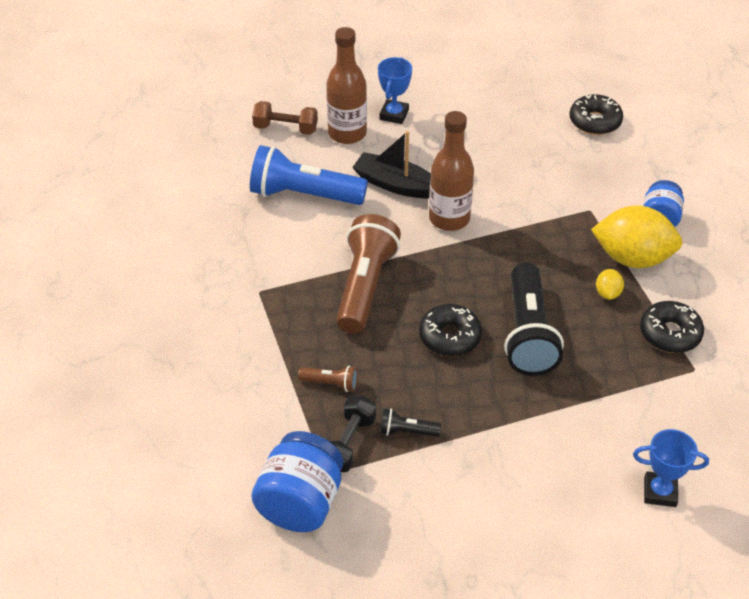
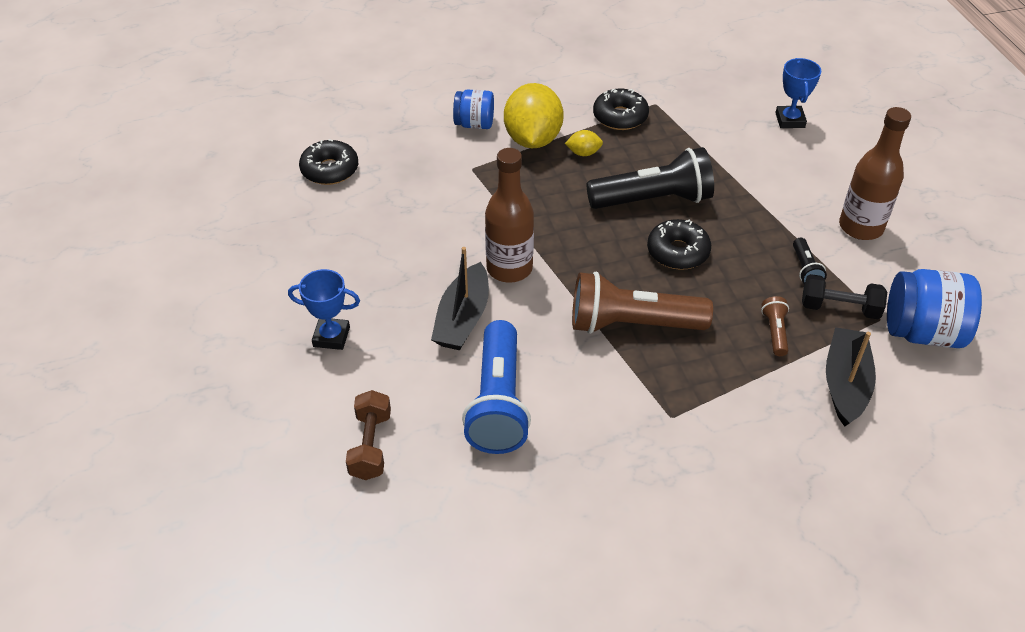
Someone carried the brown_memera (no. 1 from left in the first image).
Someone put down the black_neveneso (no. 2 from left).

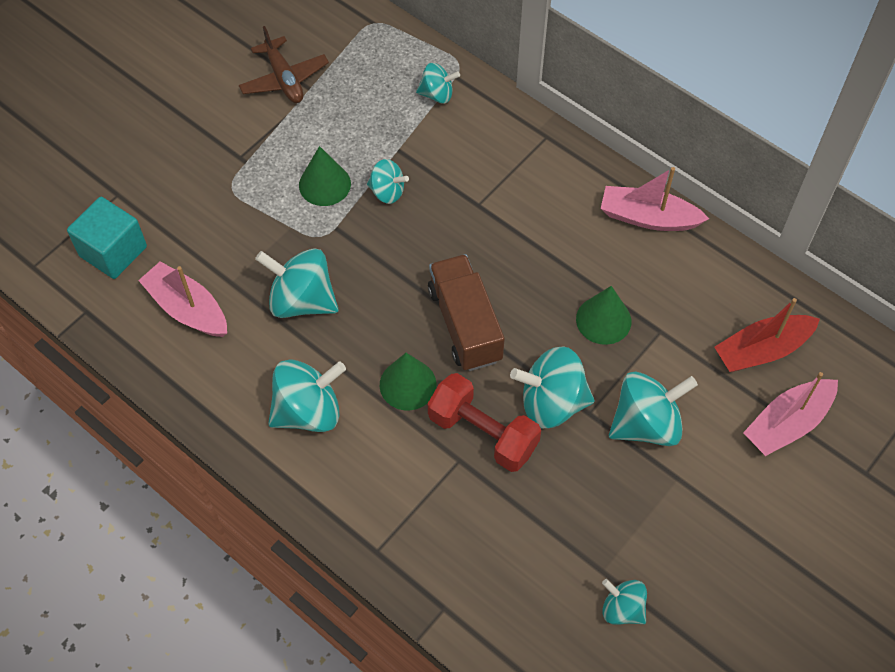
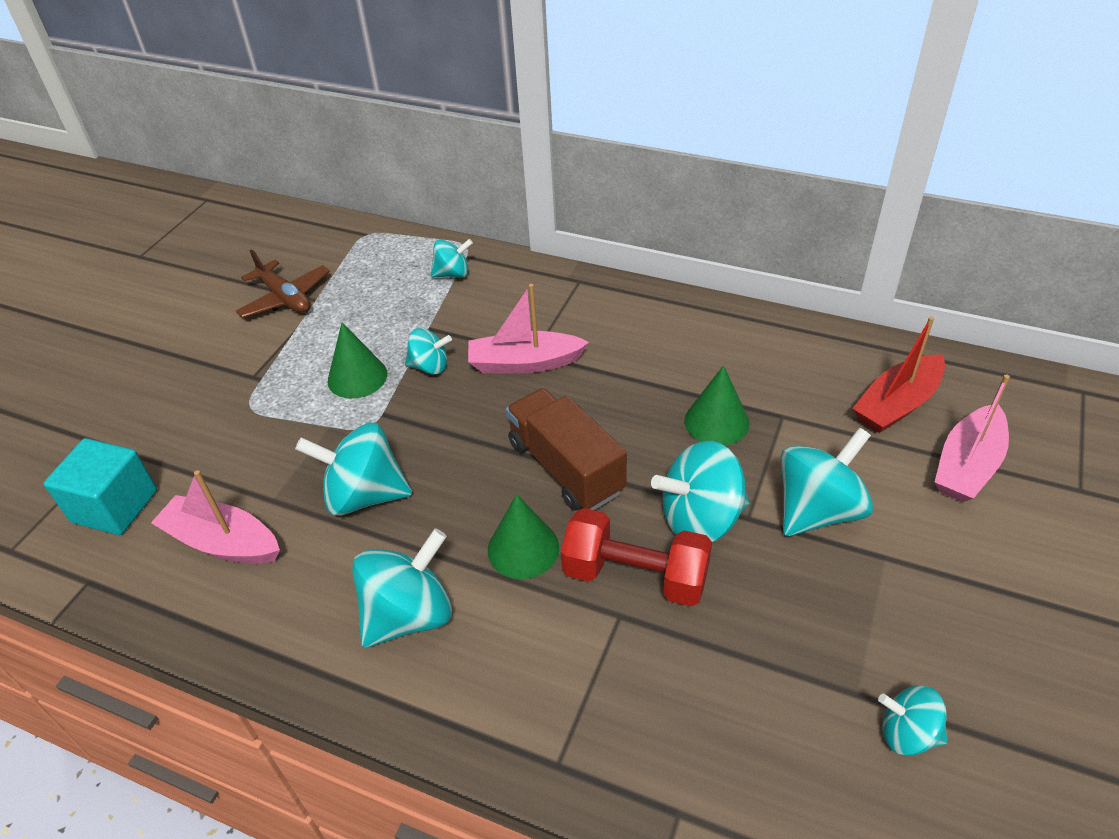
Someone carried the pink_neveneso (no. 2 from left).

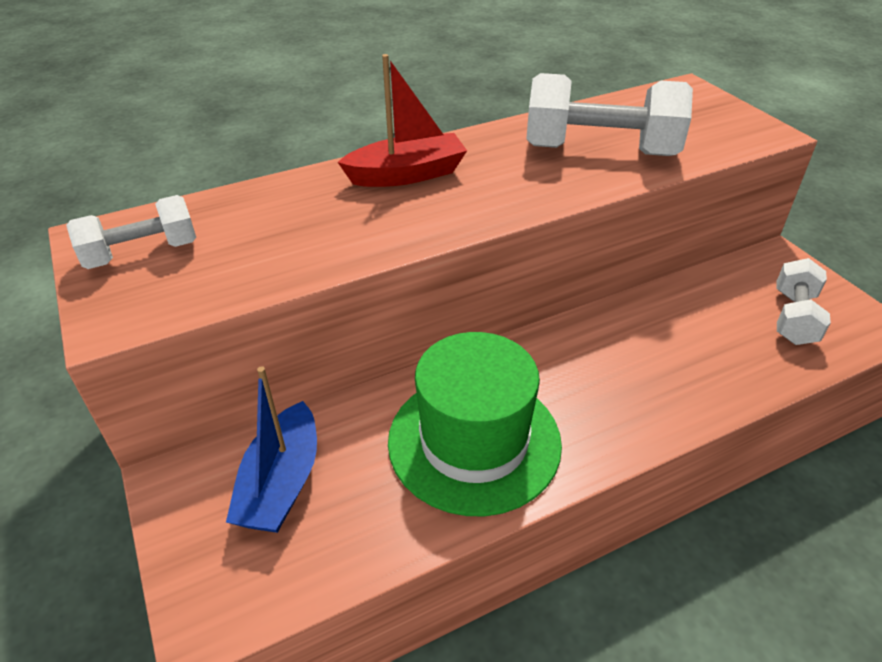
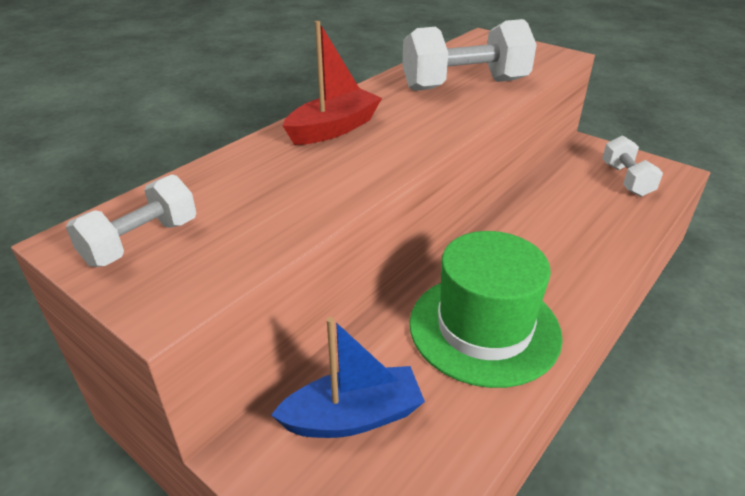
Someone rotated the blue_neveneso by 90 degrees counterclockwise.

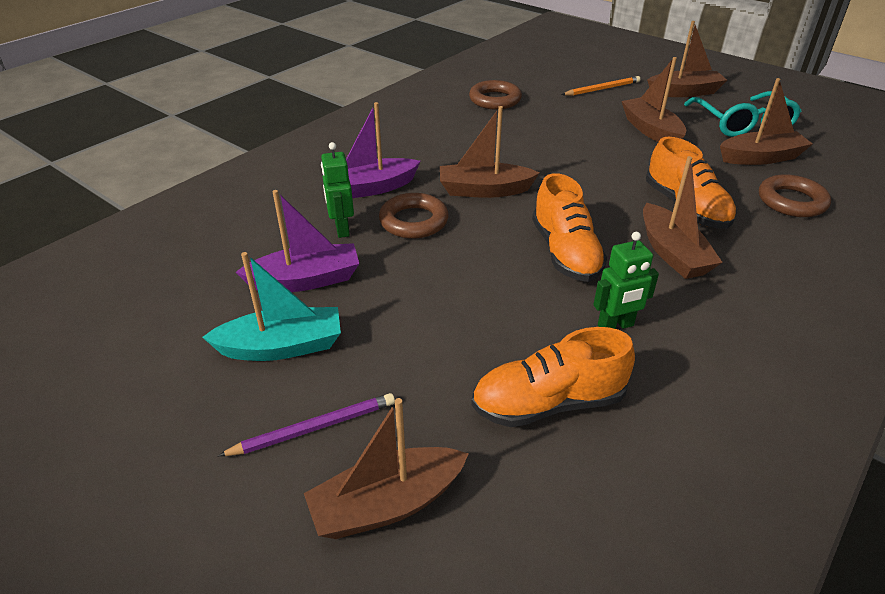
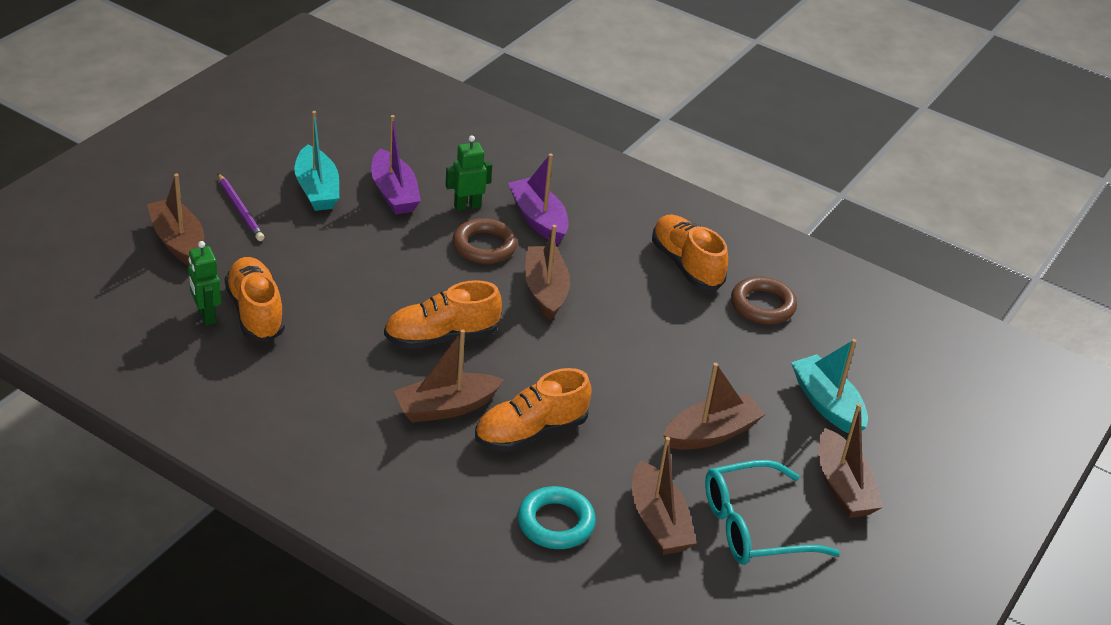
Someone swapped the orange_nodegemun for the turquoise_neveneso (no. 2 from left).
Someone repainted the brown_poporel (no. 3 from left), which became the turquoise_poporel.
Someone carried the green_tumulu (no. 2 from left in the first image).
Someone put down the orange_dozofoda (no. 4 from left).

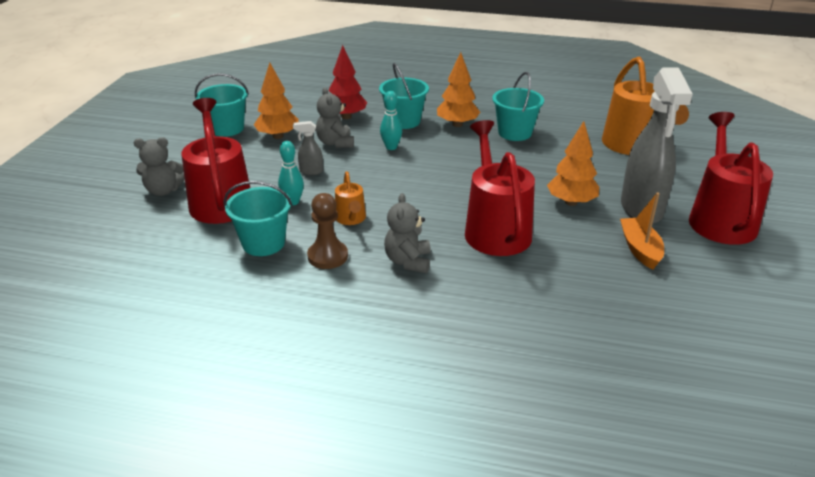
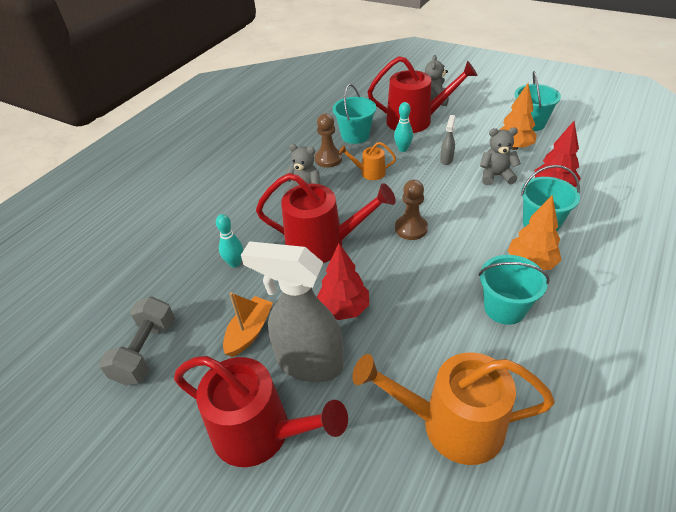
Someone carried the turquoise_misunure (no. 2 from left in the first image).
Someone repainted the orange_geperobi (no. 3 from left), which became the red_geperobi (no. 1 from left).
Someone rotated the orange_neveneso by 75 degrees counterclockwise.
Someone put down the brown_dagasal (no. 2 from left).
Someone put down the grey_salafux.

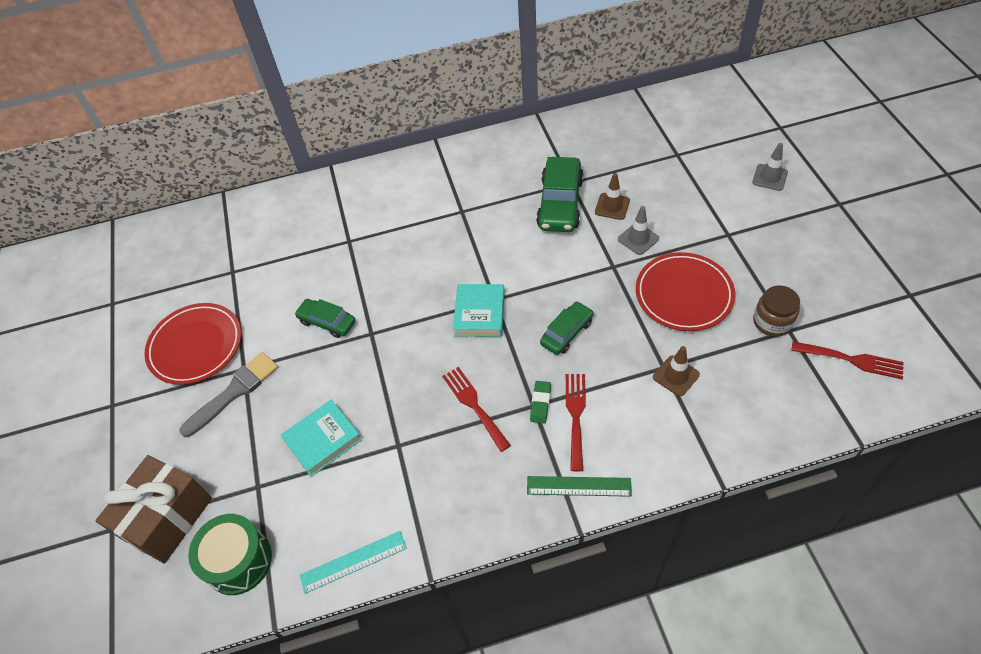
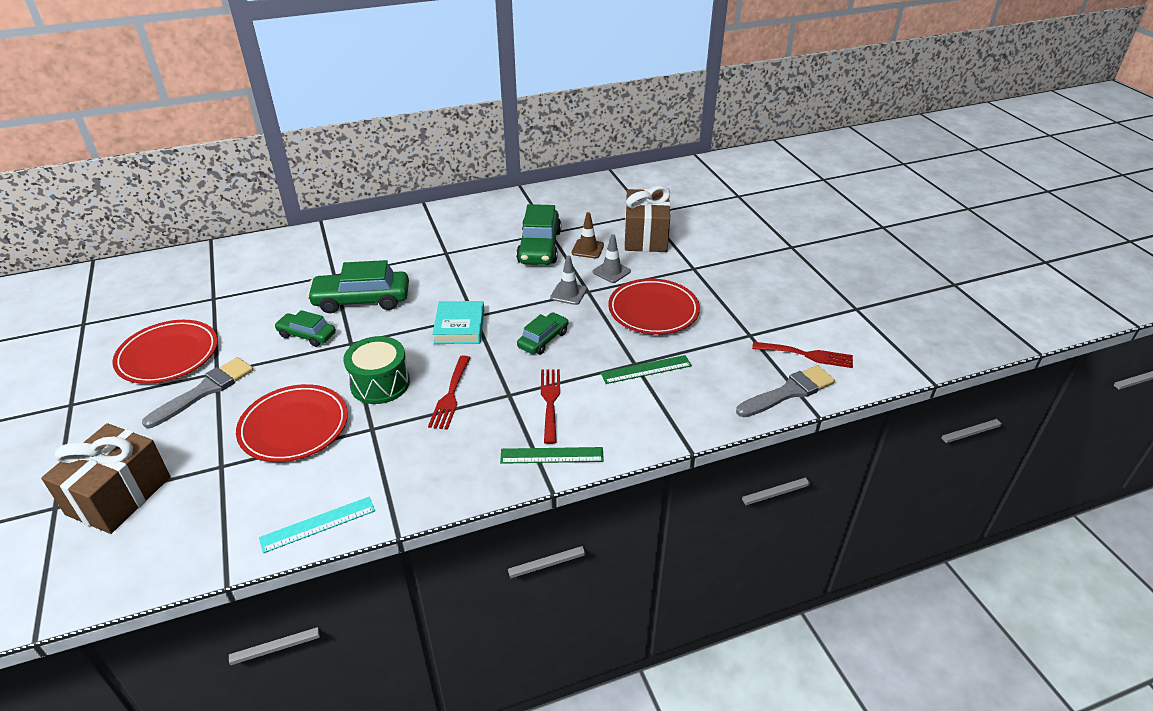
Someone carried the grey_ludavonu (no. 2 from left in the first image).
Someone took away the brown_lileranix.
Someone swapped the brown_ludavonu (no. 2 from left) for the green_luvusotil (no. 2 from left).
Someone rotated the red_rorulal (no. 1 from left) by 135 degrees counterclockwise.
Someone took away the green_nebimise.
Someone swapped the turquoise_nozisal (no. 1 from left) for the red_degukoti (no. 2 from left).
Someone carried the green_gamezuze.
Someone put down the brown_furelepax (no. 2 from left).
Someone put down the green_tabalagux (no. 2 from left).
Someone put down the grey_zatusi (no. 2 from left).

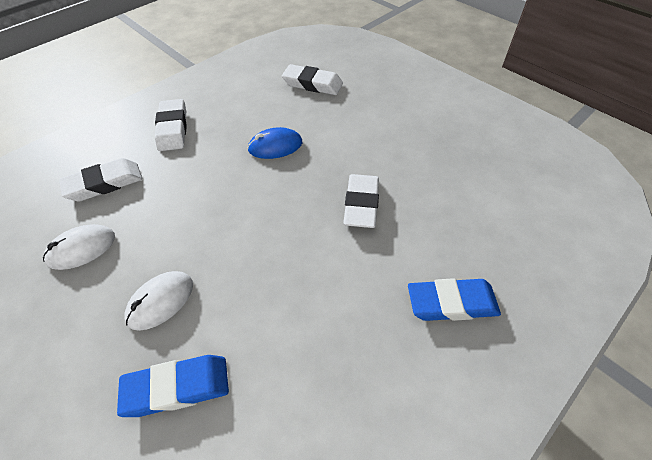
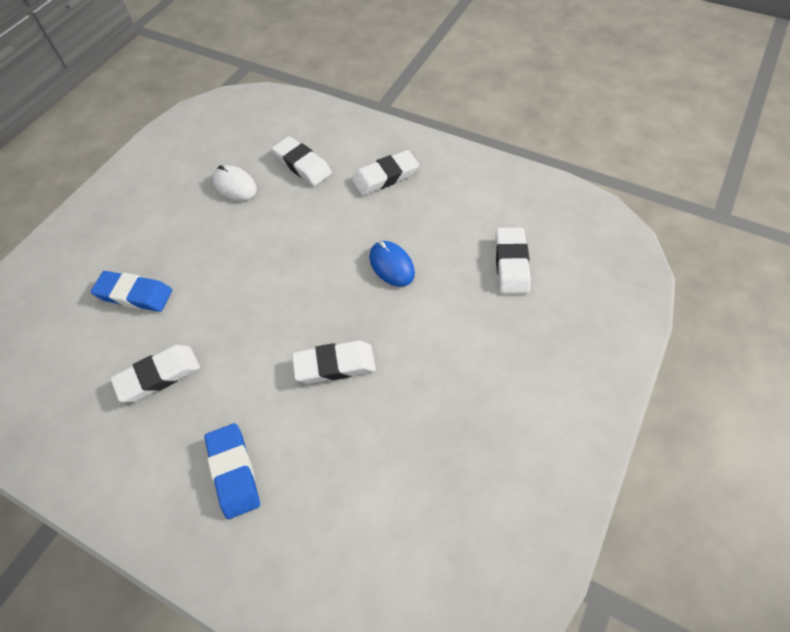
Someone took away the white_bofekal (no. 2 from left).
Someone rotated the blue_nebimise (no. 1 from left) by 45 degrees counterclockwise.
Someone put down the white_nebimise (no. 1 from left).

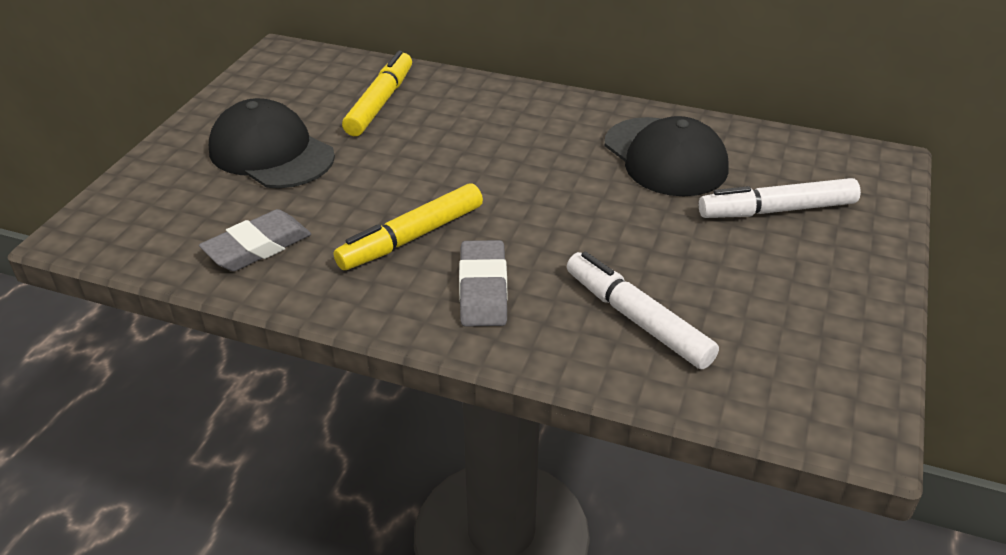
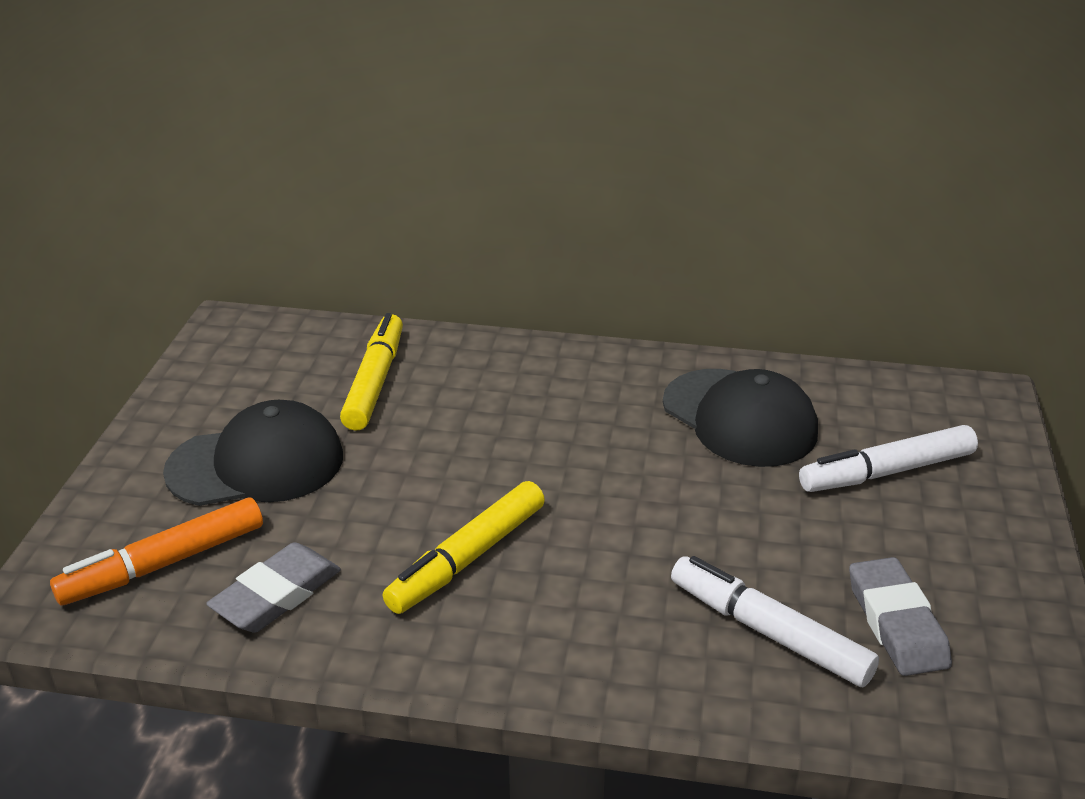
Someone rotated the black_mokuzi (no. 1 from left) by 135 degrees clockwise.
Someone carried the grey_nebimise (no. 2 from left).
Someone put down the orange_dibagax.

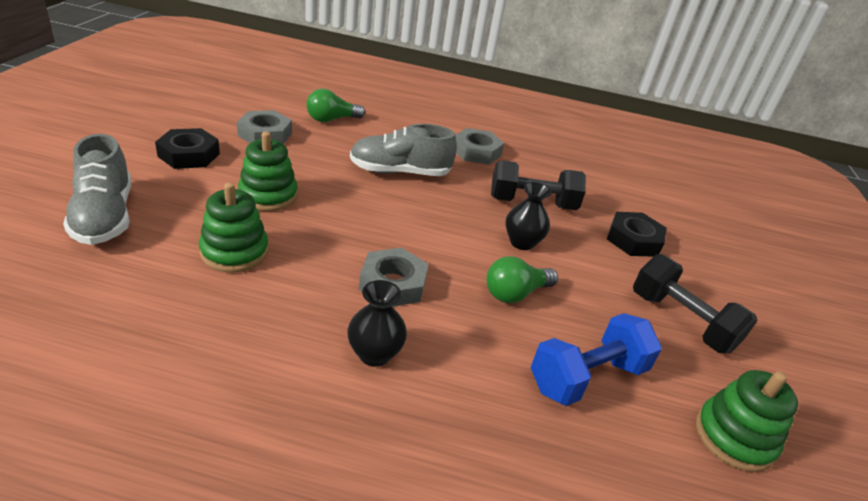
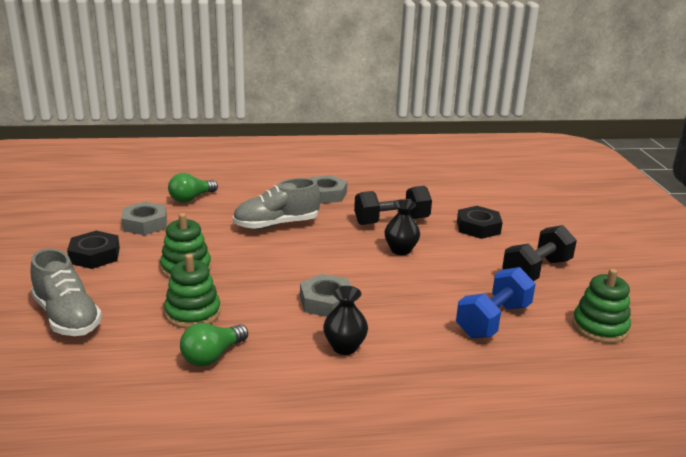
Someone rotated the black_salafux (no. 2 from left) by 75 degrees counterclockwise.
Someone carried the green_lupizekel (no. 2 from left).

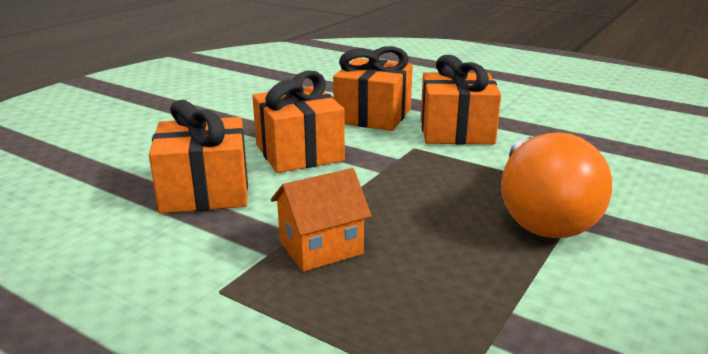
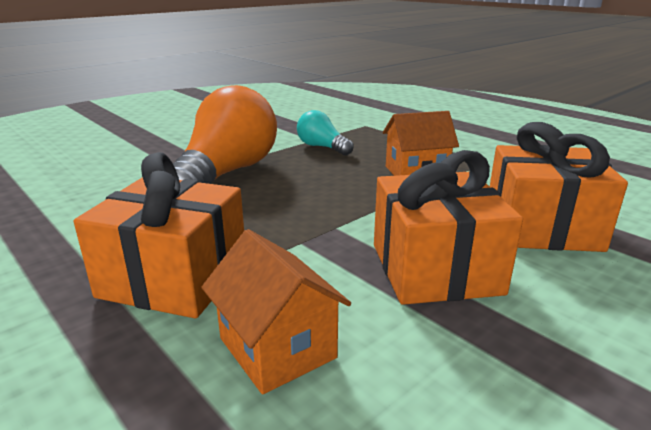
Someone swapped the orange_furelepax (no. 3 from left) for the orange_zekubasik (no. 1 from left).
Someone put down the turquoise_lupizekel.

